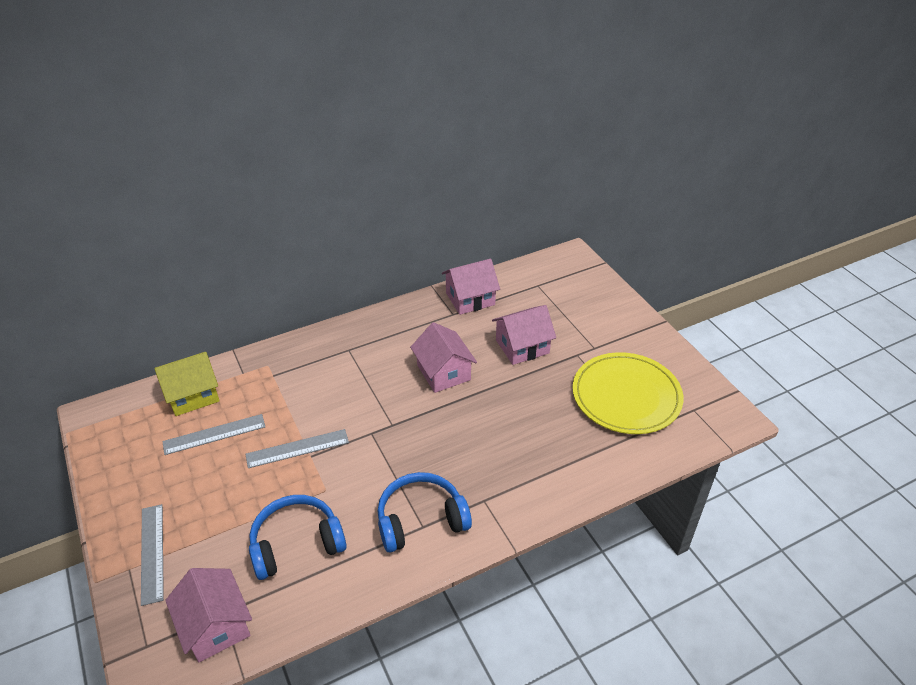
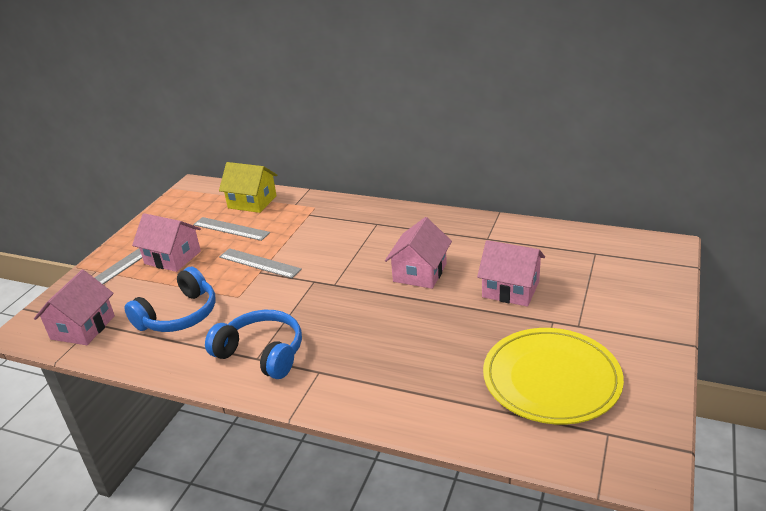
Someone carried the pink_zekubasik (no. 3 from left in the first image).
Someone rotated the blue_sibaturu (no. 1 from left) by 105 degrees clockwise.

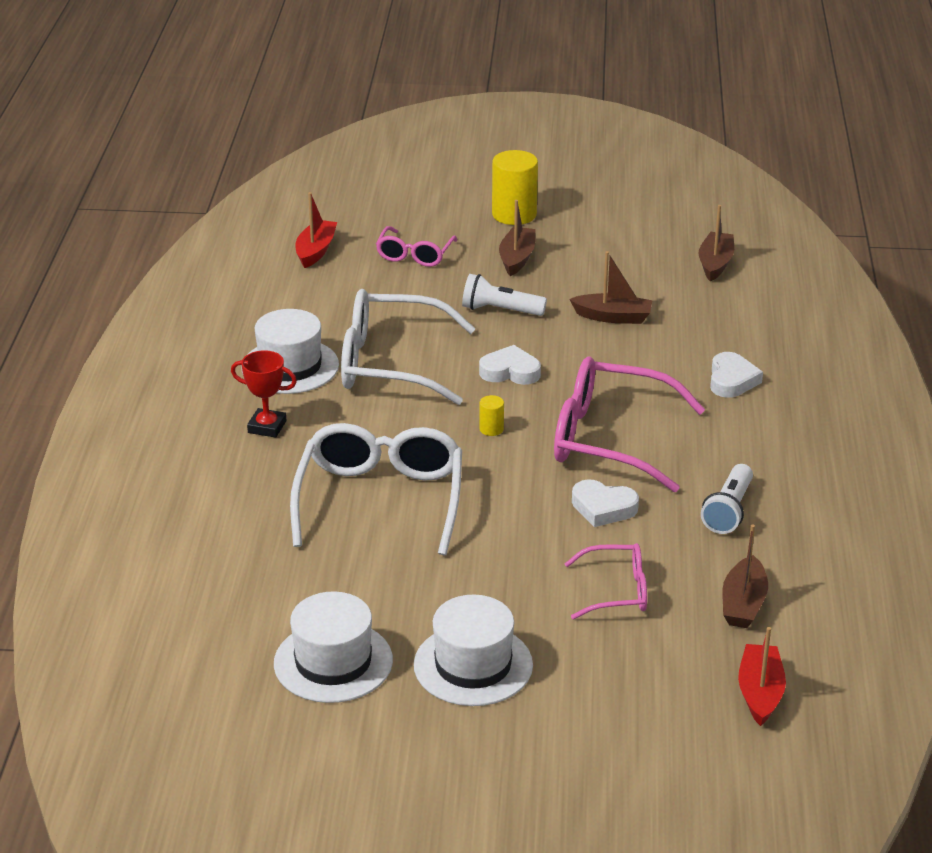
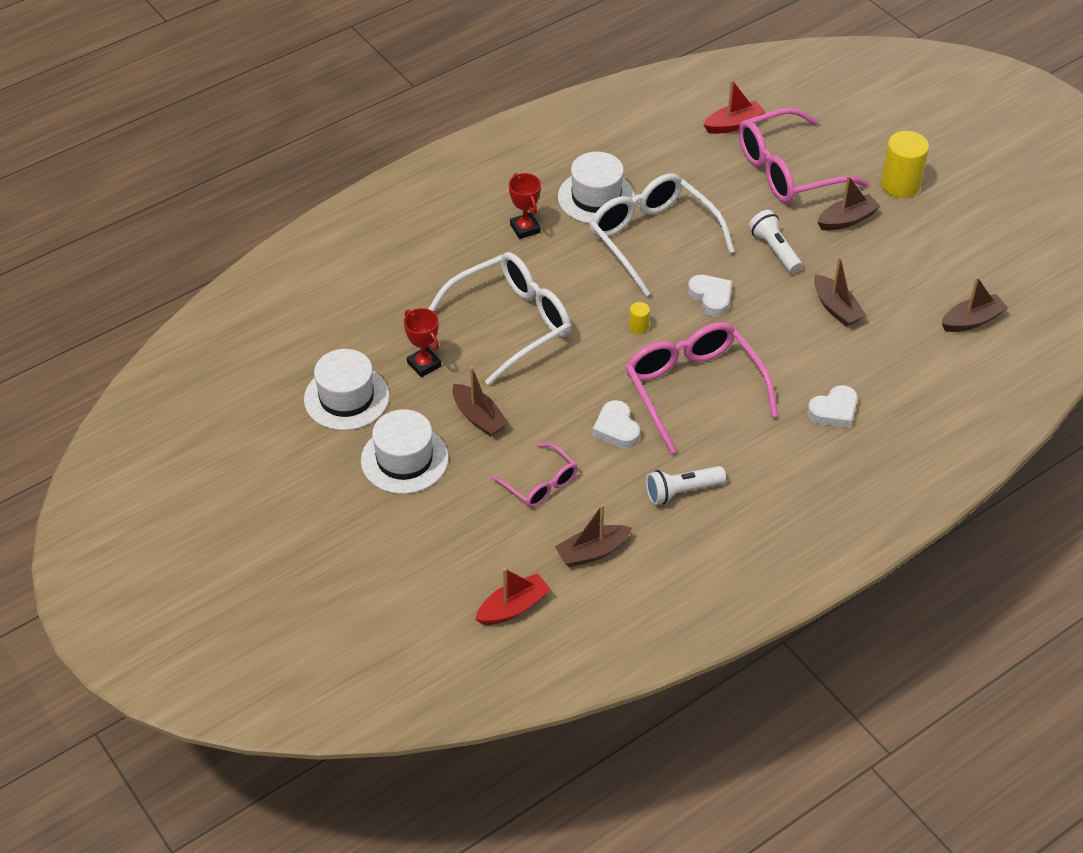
Someone scaled the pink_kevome (no. 1 from left in the first image) by 1.86.
Someone put down the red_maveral (no. 1 from left).
Someone put down the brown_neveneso (no. 1 from left).

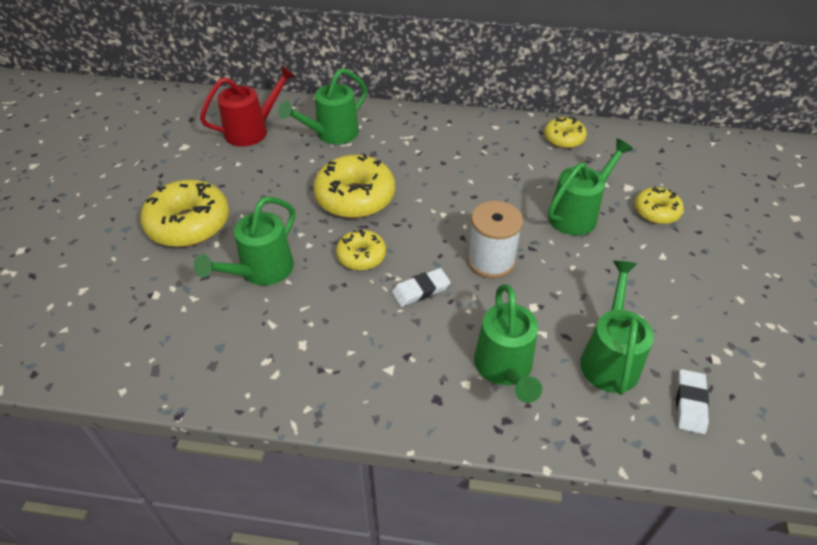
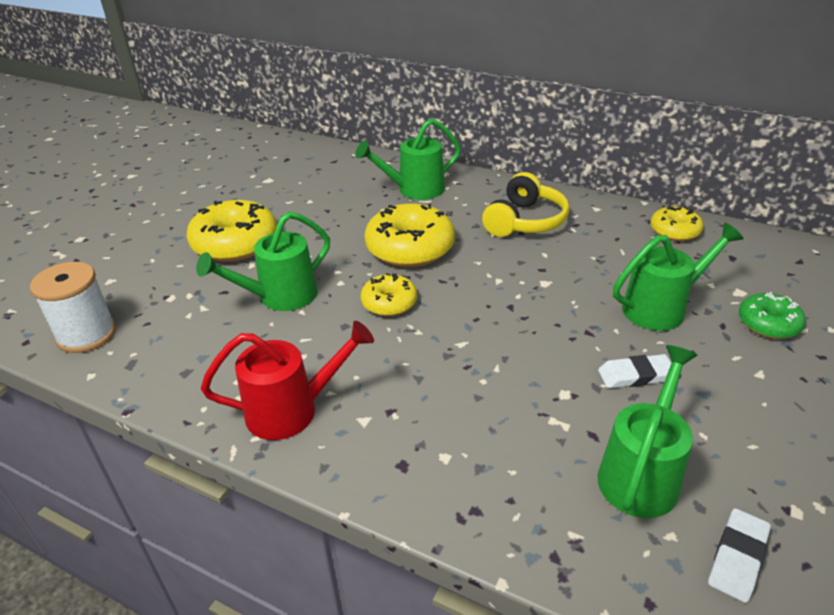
Someone carried the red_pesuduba.
Someone repainted the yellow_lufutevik (no. 5 from left), which became the green_lufutevik.
Someone carried the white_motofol.
Someone carried the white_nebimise (no. 1 from left).
Someone took away the green_pesuduba (no. 3 from left).
Someone put down the yellow_sibaturu.

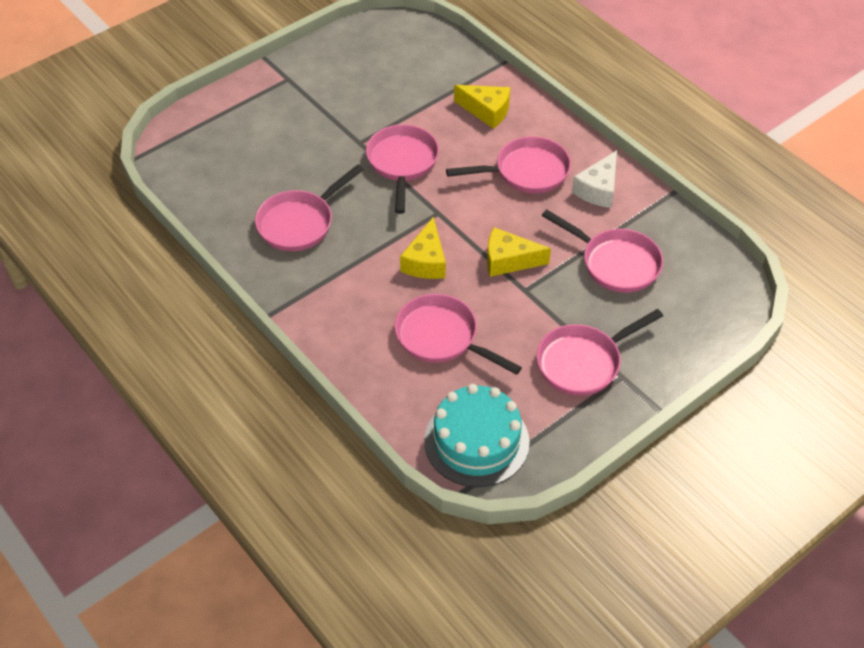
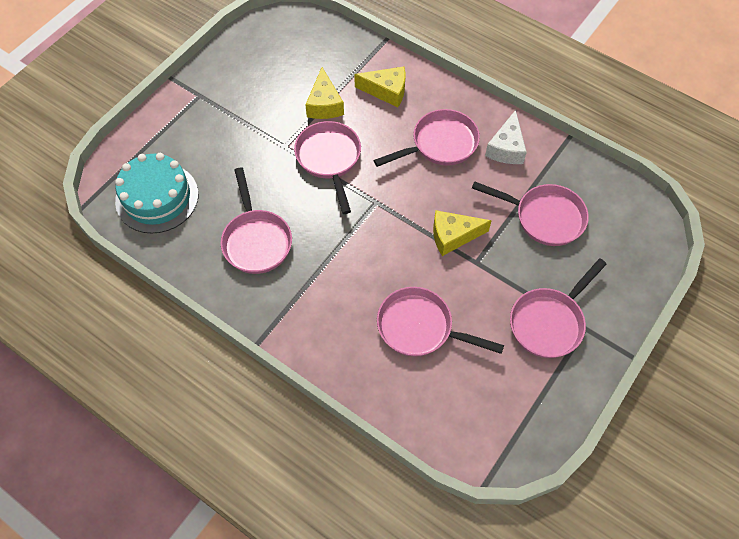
Someone rotated the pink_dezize (no. 1 from left) by 45 degrees counterclockwise.
Someone carried the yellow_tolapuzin (no. 1 from left).
Someone carried the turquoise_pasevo.

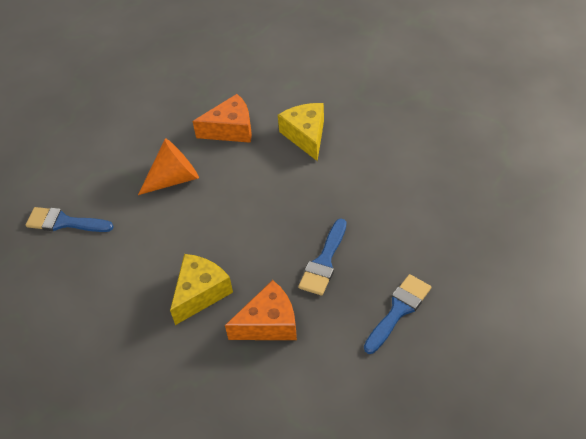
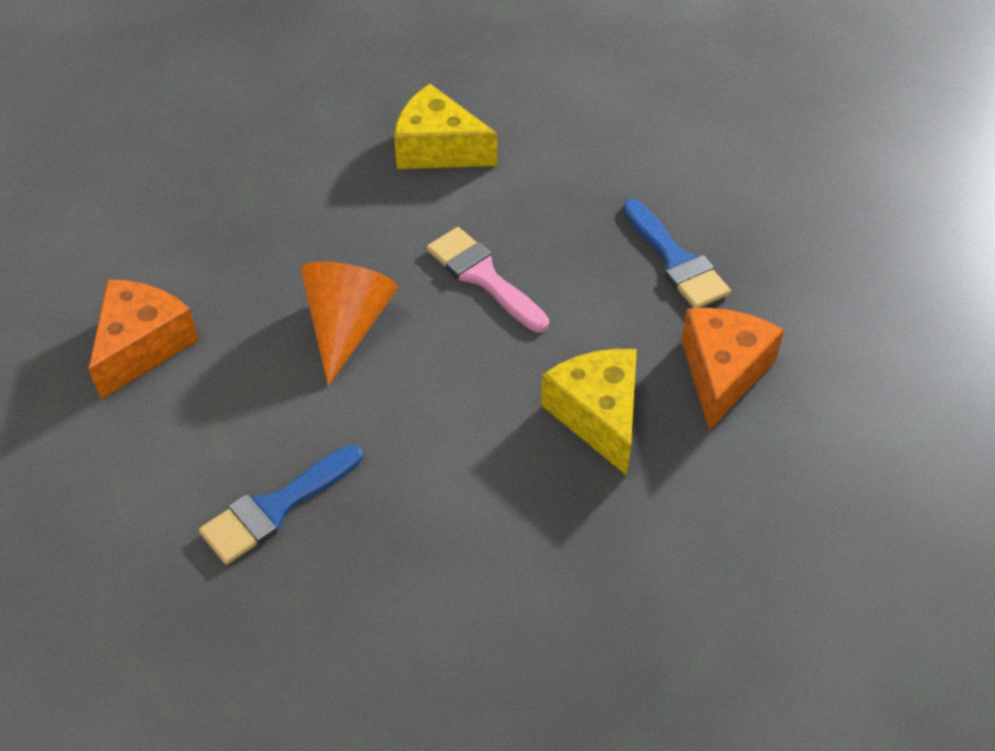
Someone carried the orange_tolapuzin (no. 1 from left).
Someone took away the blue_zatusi (no. 3 from left).
Someone put down the pink_zatusi.

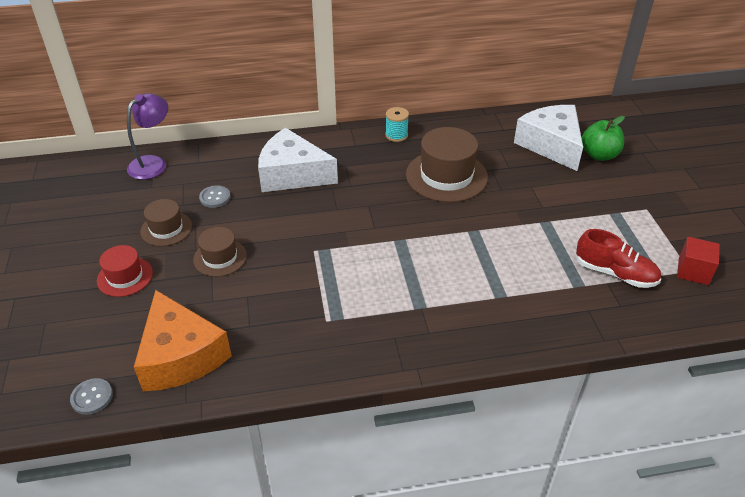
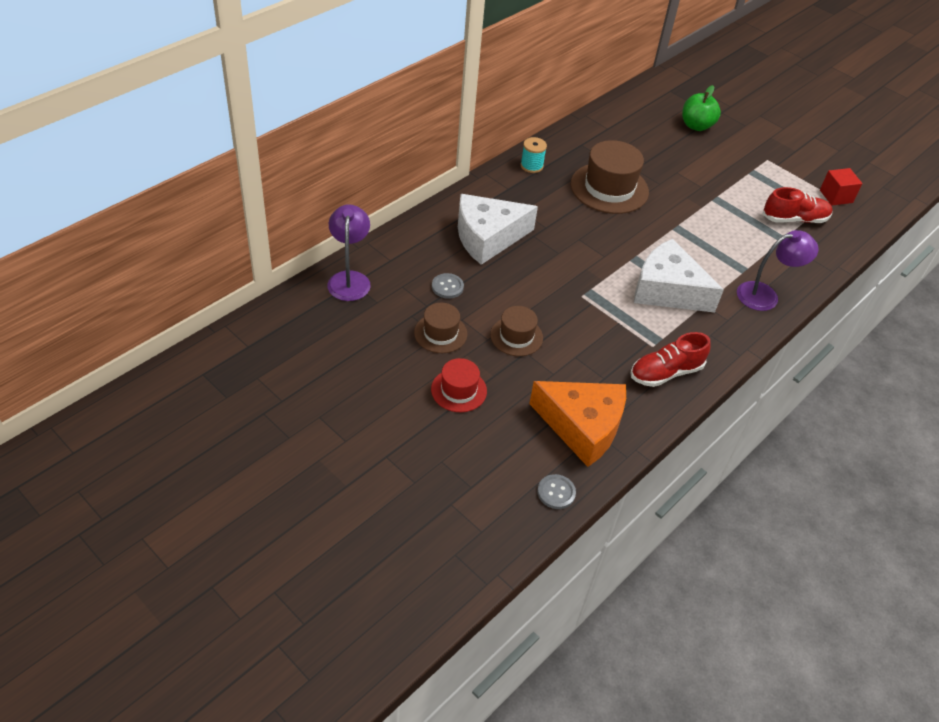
Someone carried the white_tolapuzin (no. 2 from left).
Someone put down the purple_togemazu (no. 2 from left).
Someone put down the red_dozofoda (no. 1 from left).

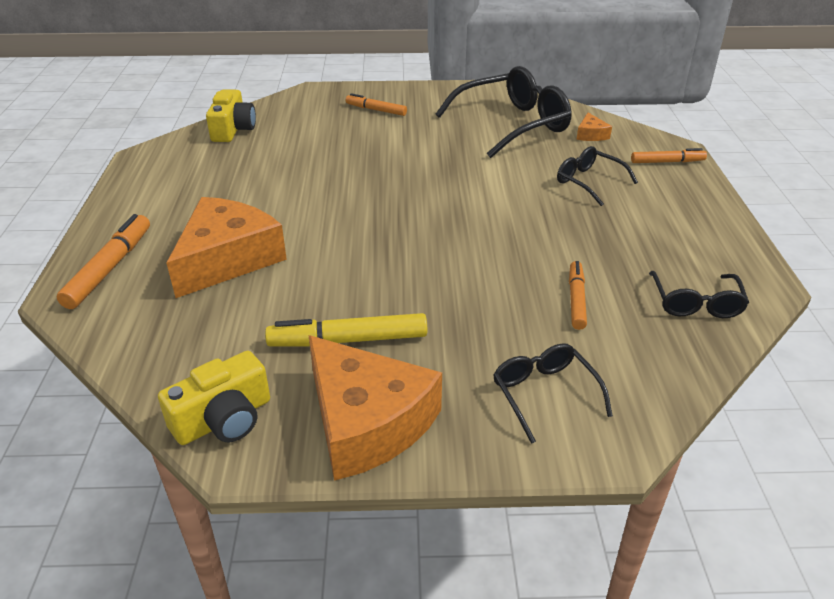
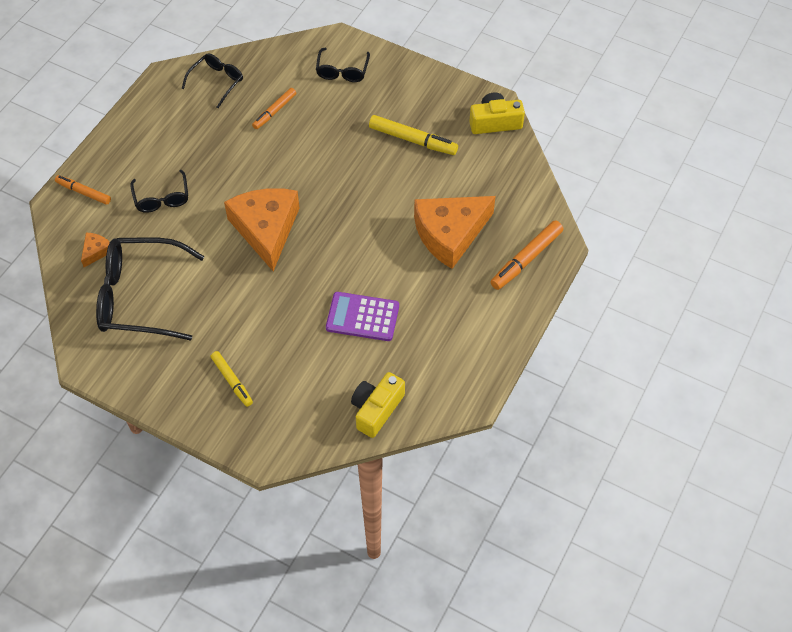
Someone repainted the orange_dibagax (no. 2 from left), which became the yellow_dibagax (no. 1 from left).
Someone carried the orange_tolapuzin (no. 2 from left).
Someone put down the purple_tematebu.

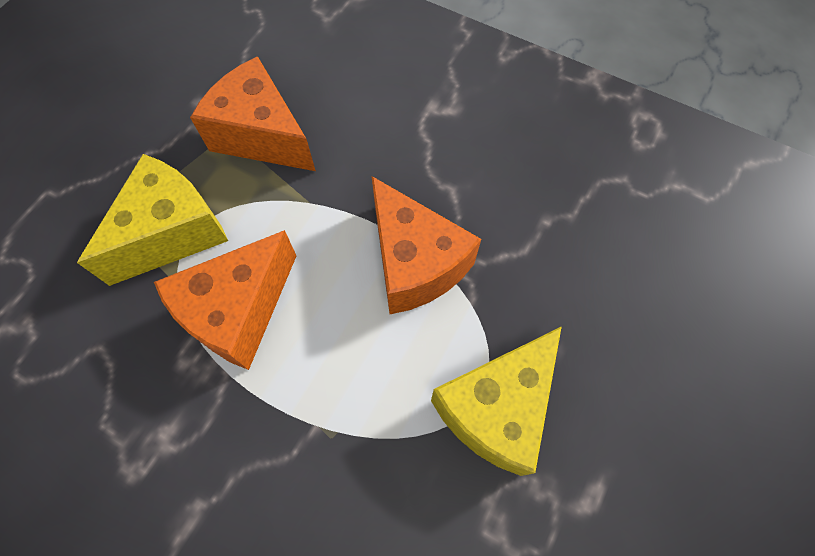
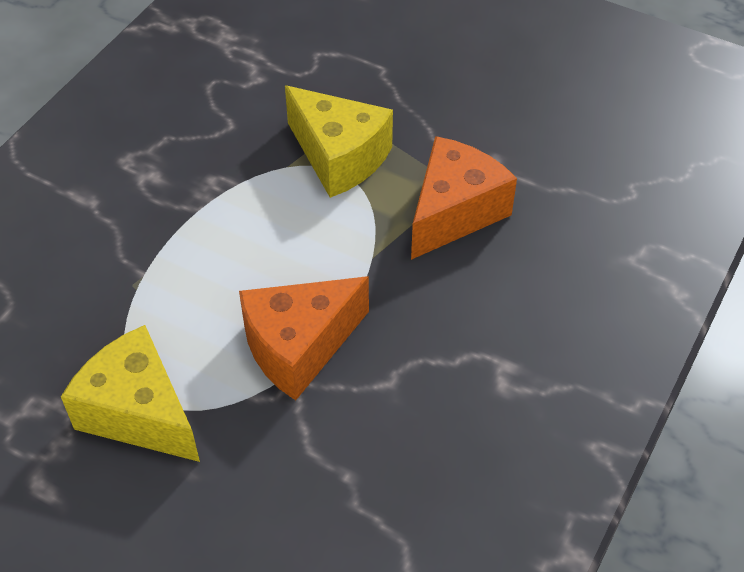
Someone took away the orange_tolapuzin (no. 1 from left).

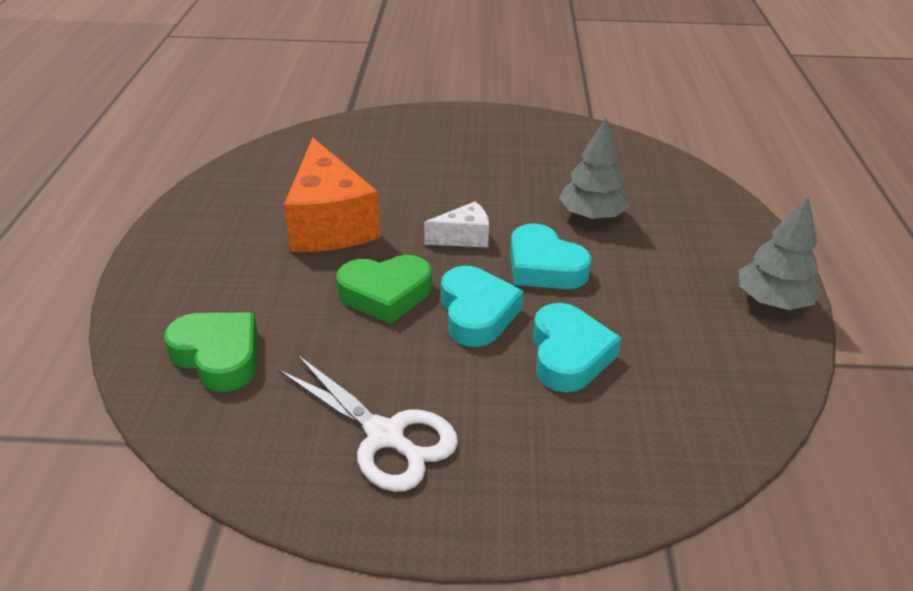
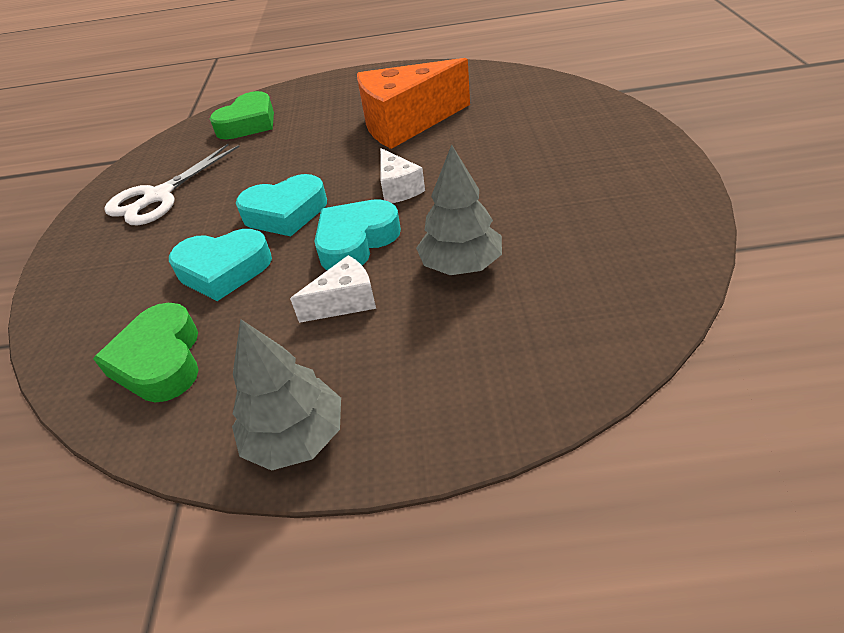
Someone carried the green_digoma (no. 2 from left in the first image).
Someone put down the white_tolapuzin (no. 1 from left).

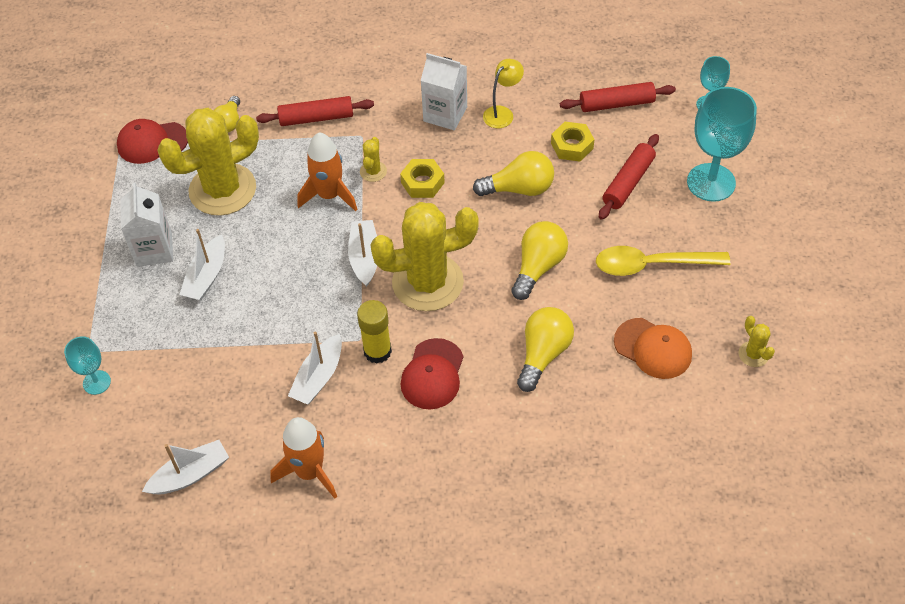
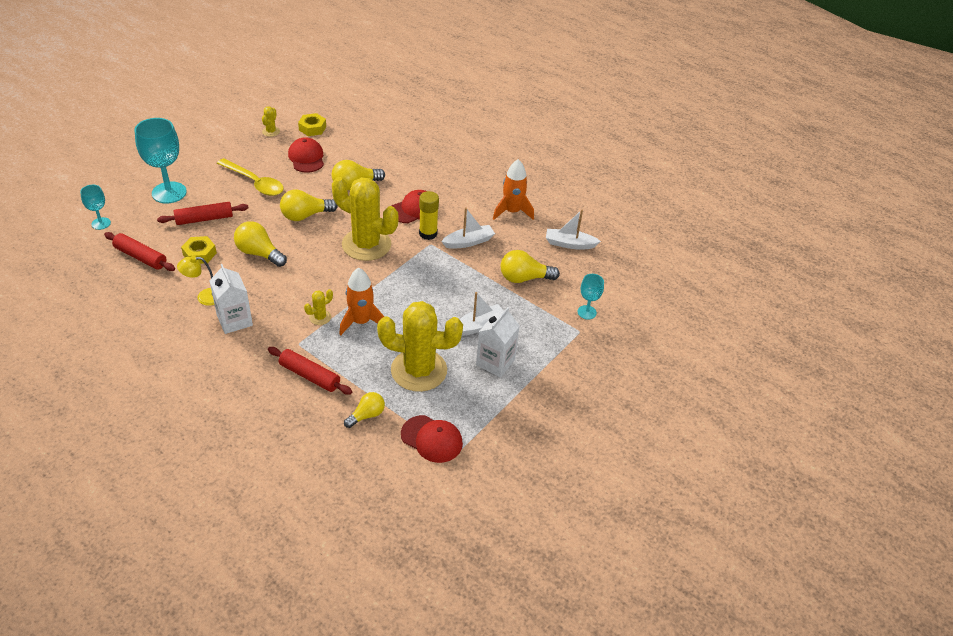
Someone carried the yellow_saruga (no. 1 from left in the first image).
Someone took away the white_neveneso (no. 4 from left).
Someone repainted the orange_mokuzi, which became the red_mokuzi (no. 1 from left).
Someone put down the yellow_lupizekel (no. 5 from left).

